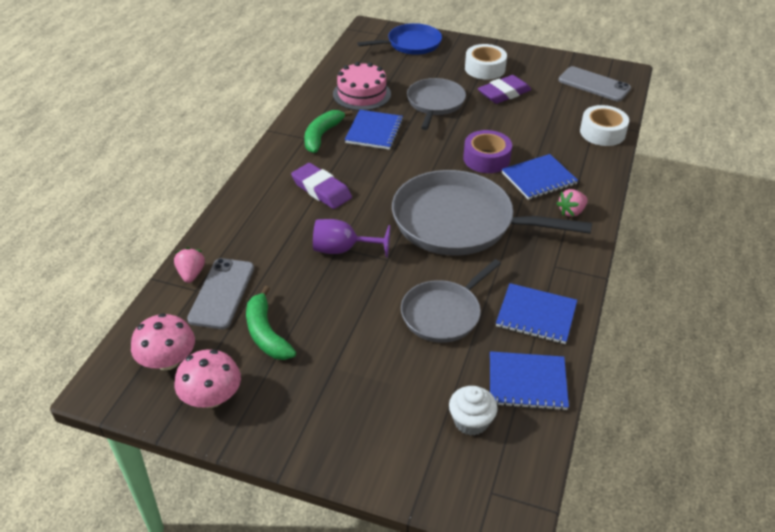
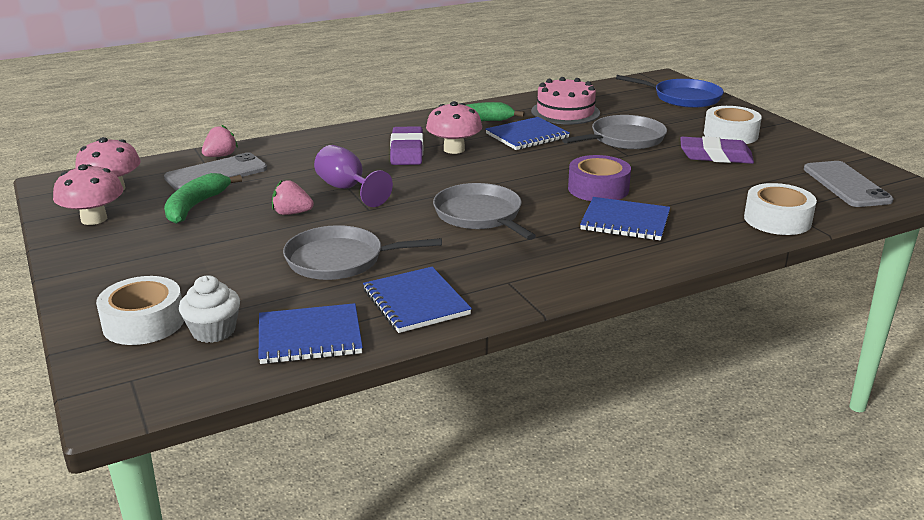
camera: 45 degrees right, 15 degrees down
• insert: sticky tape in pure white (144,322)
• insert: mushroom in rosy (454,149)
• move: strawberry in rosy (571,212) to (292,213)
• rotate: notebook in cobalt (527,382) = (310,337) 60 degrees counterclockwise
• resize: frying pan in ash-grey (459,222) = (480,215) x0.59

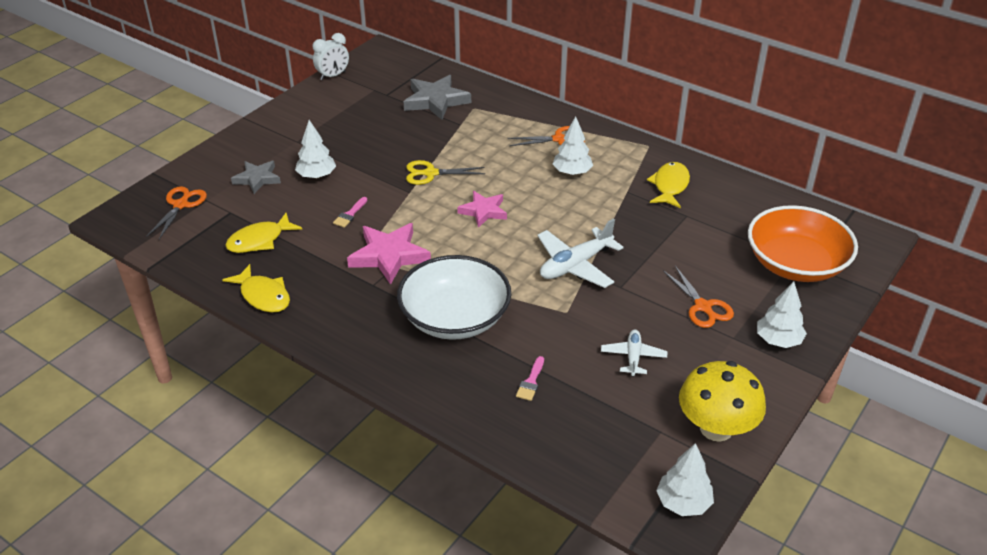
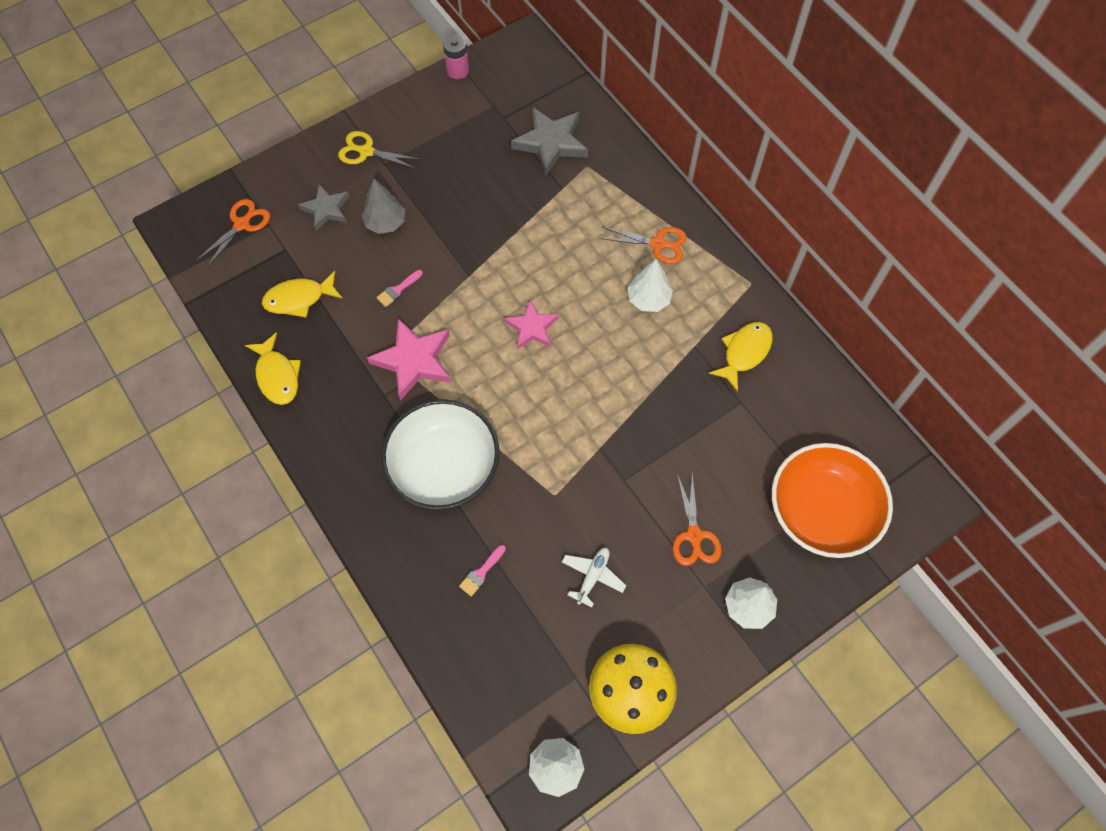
camera: 20 degrees right, 25 degrees up
• delete: aeroplane in pure white (575,265)
• move: shears in golden (430,173) to (366,151)
• replace: alarm clock in pure white (333,76) to power cell in rosy (457,70)
• recolor: fir tree in pure white (316,176) to fir tree in ash-grey (385,222)

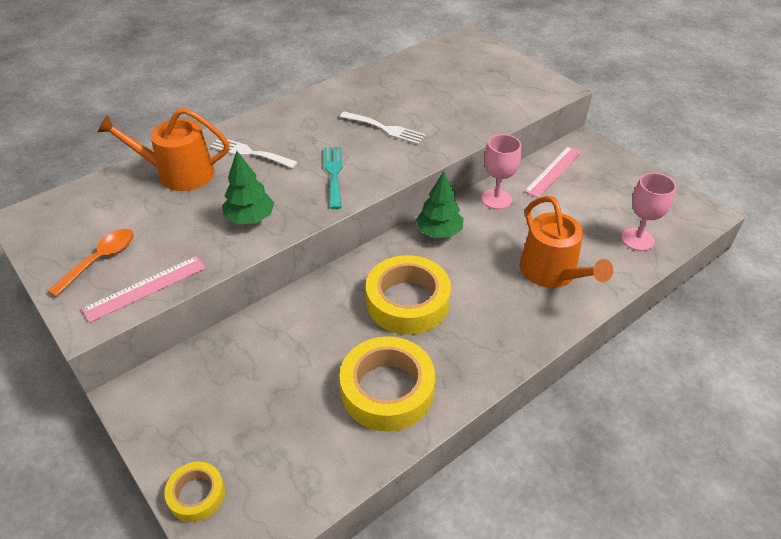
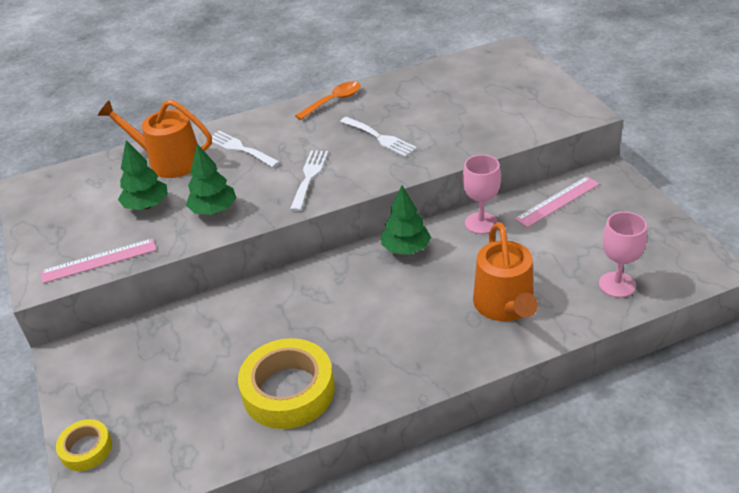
camera: 20 degrees right, 5 degrees down
• delete: sticky tape in golden (407,302)
• insert: fir tree in green (147,206)
• move: tablespoon in orange-coloured (100,260) to (333,101)
• recolor: fork in aqua (334,173) to fork in pure white (309,177)

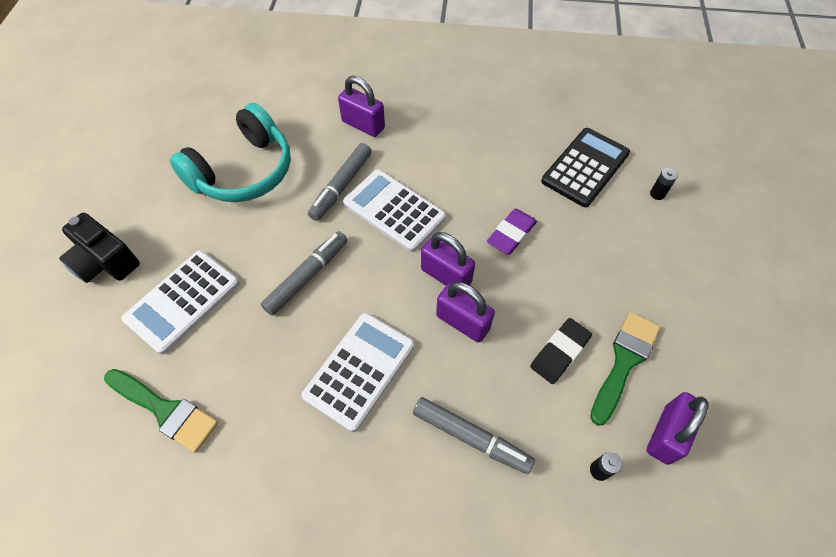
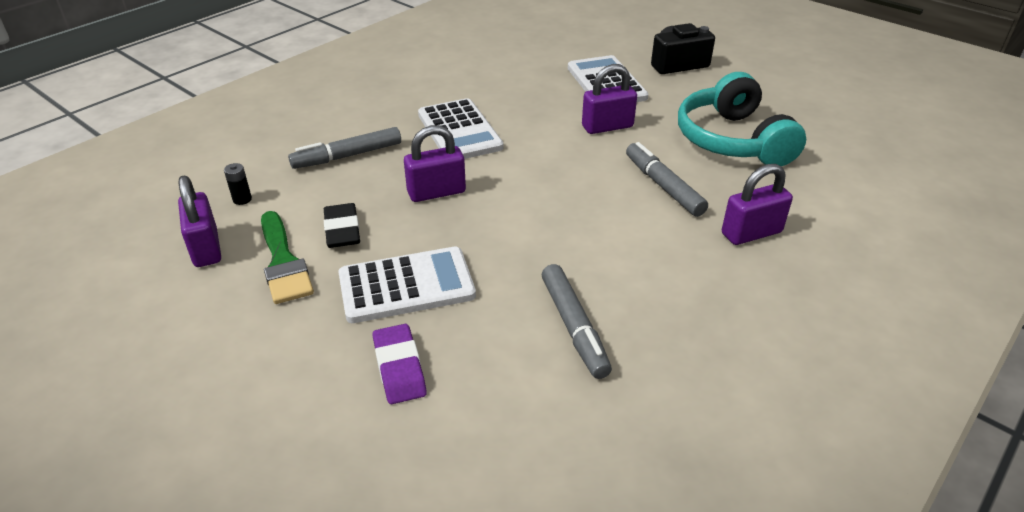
camera: 125 degrees right, 20 degrees down
• delete: paintbrush in green (165,410)
• delete: adding machine in black (585,167)
• delete: power cell in black (657,194)
• move: marker in ash-grey (307,276) to (574,327)
• move: adding machine in pure white (394,210) to (406,286)
• move: small lock in violet (446,275) to (607,127)
• move: eraser in violet (511,234) to (399,367)

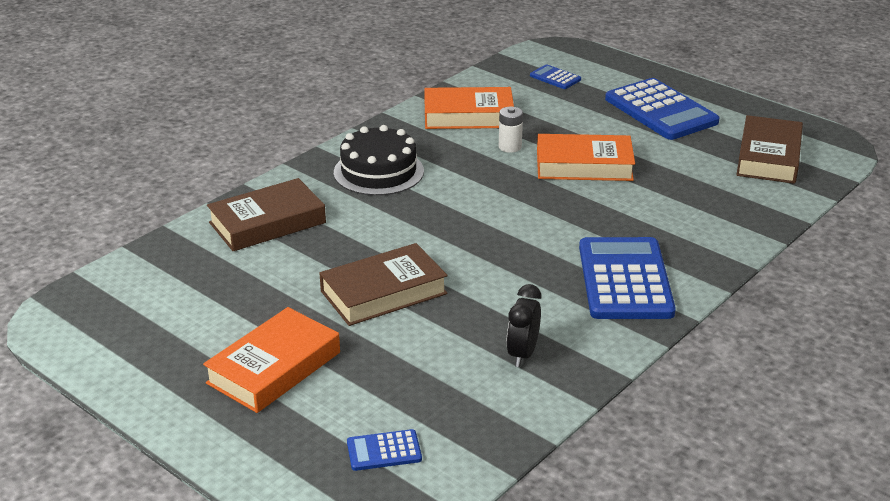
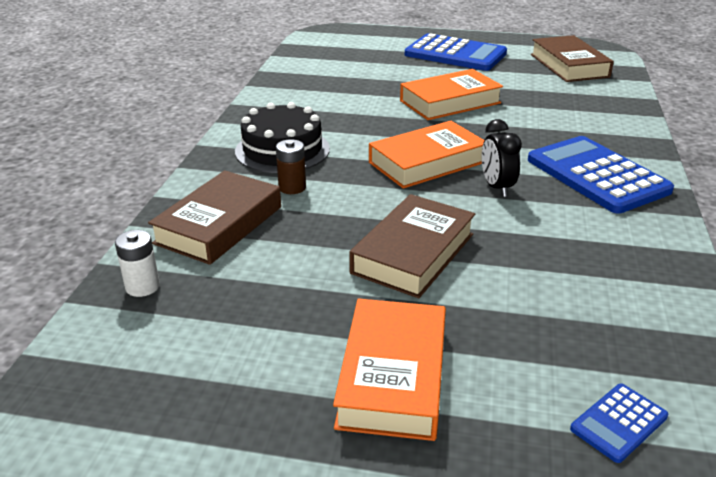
camera: 30 degrees left, 0 degrees up
• delete: adding machine in cobalt (555,78)
• insert: power cell in brown (292,187)
• move: hardcover in orange-coloured (468,115) to (427,162)
• move: power cell in pure white (510,147) to (142,286)
• move: alarm clock in black (522,354) to (496,187)

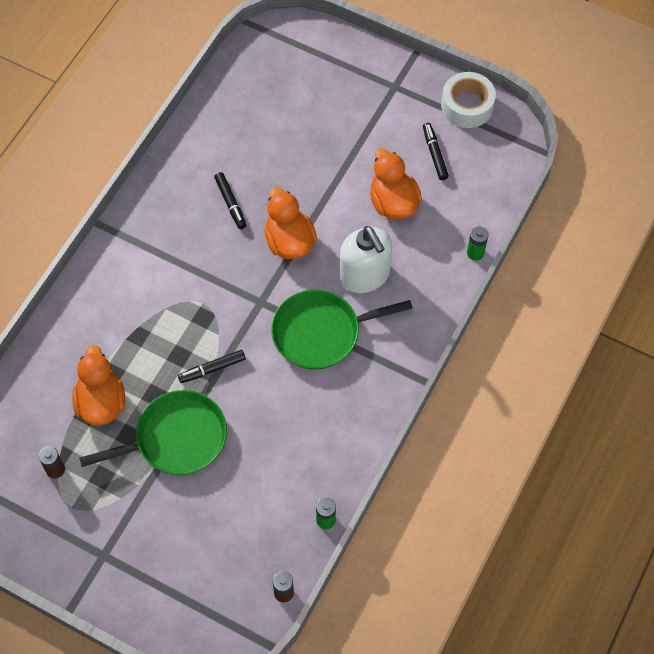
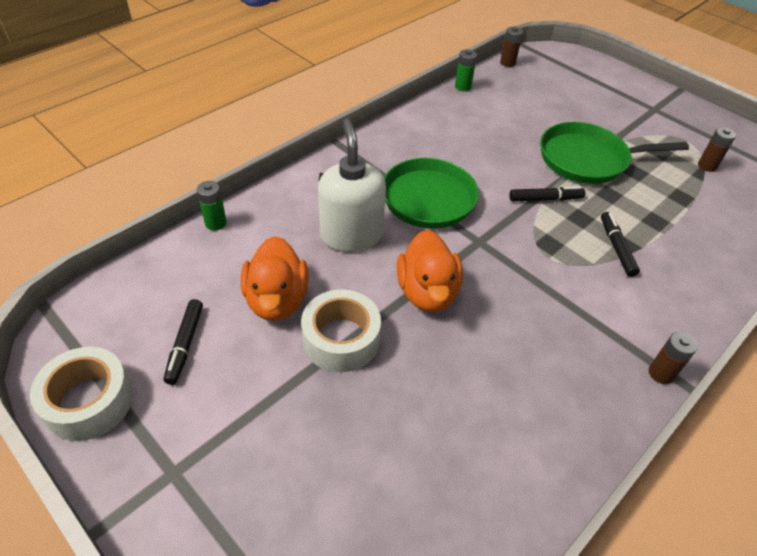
camera: 165 degrees left, 15 degrees down
• delete: toy duck in orange-coloured (101,402)
• insert: sticky tape in pure white (341,339)
• insert: power cell in brown (661,373)
• move: marker in black (230,203) to (616,247)

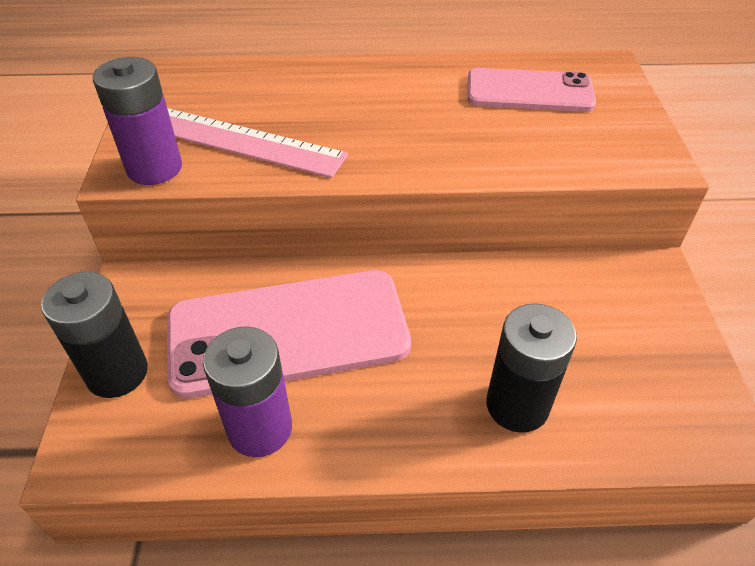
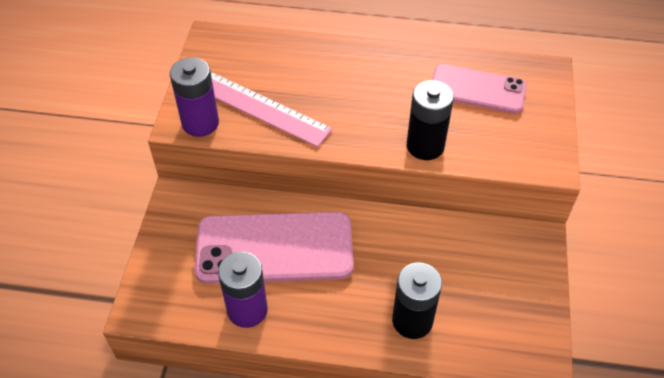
camera: 10 degrees right, 5 degrees up
• move: power cell in black (117,373) to (425,146)

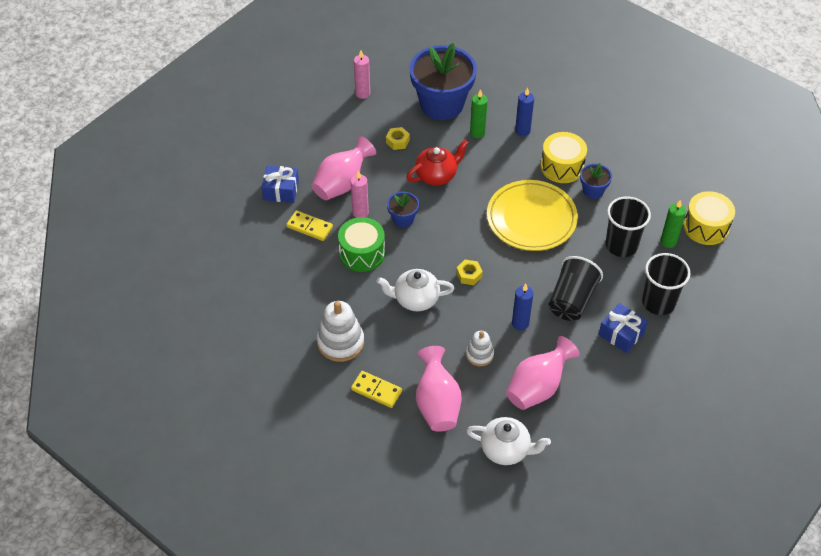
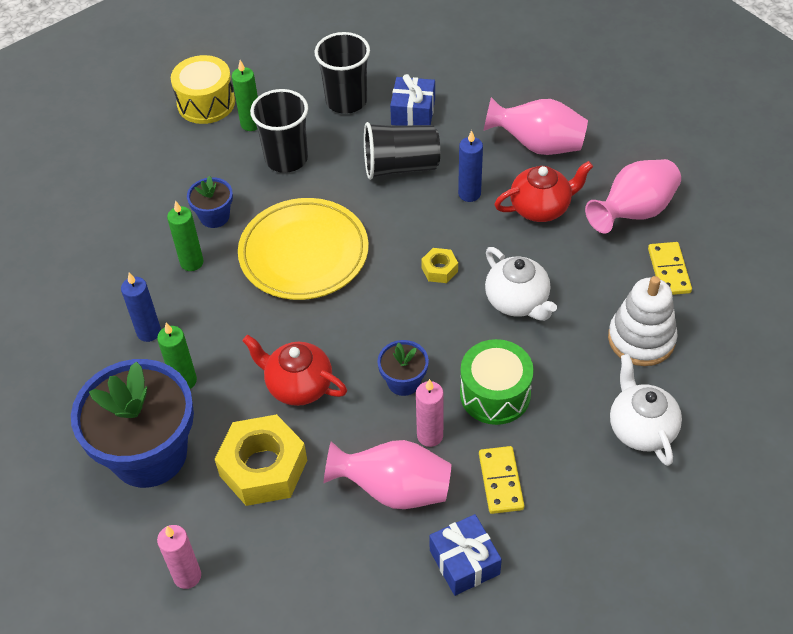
camera: 120 degrees left, 0 degrees up
• move: teapot in pure white (506,449) to (641,428)
• replace: stacking toy in pure white (479,354) to teapot in crimson (541,208)
• replace: toy drum in golden (562,167) to candle in green (192,262)
• resize: hex nut in golden (397,141) = (263,468) x2.14

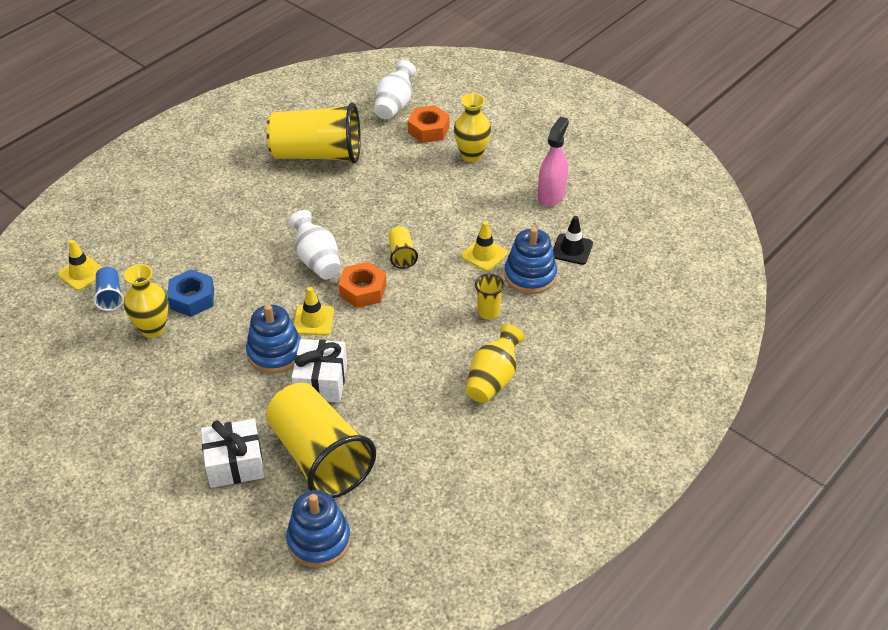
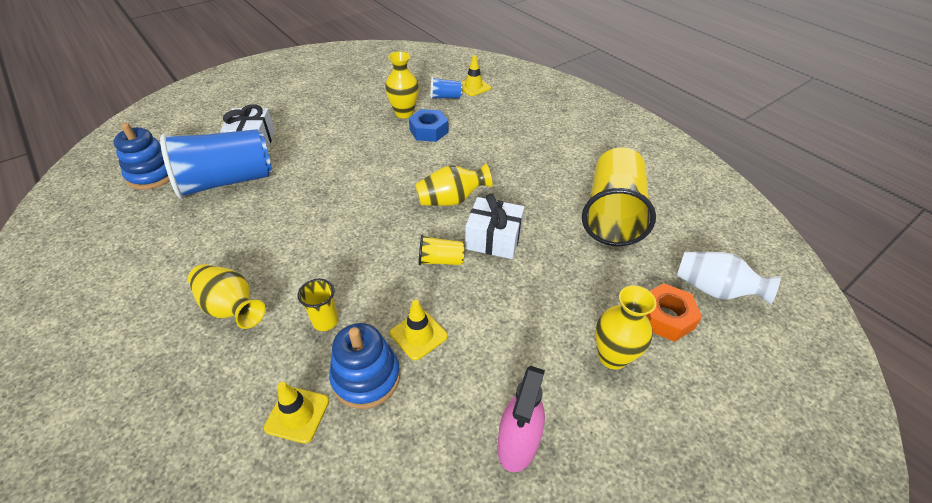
camera: 100 degrees right, 0 degrees up
• delete: stacking toy in cobalt (275,353)
• delete: hex nut in orange-coloured (363,290)
• delete: road cone in black (572,249)
• move: gift in pure white (321,381) to (493,239)
• move: road cone in golden (313,320) to (297,414)
• recolor: cup in golden (319,457) to cup in cobalt (227,181)
• recolor: tall vase in pure white (317,260) to tall vase in golden (451,200)
• rotate: spray cleaner in rosy (551,195) = (517,443) 75 degrees clockwise

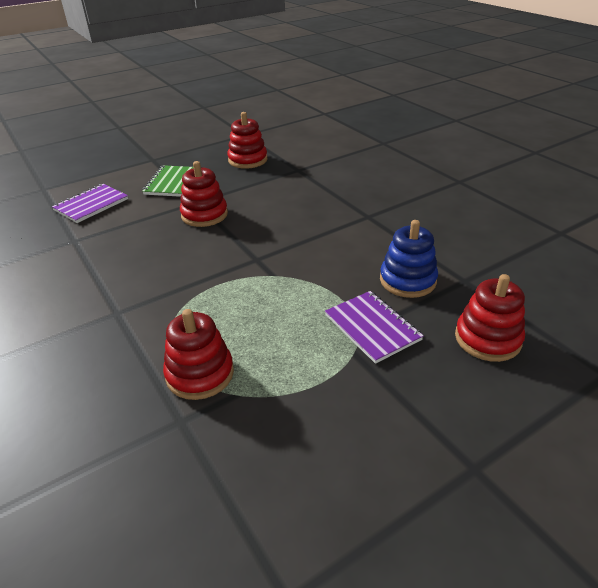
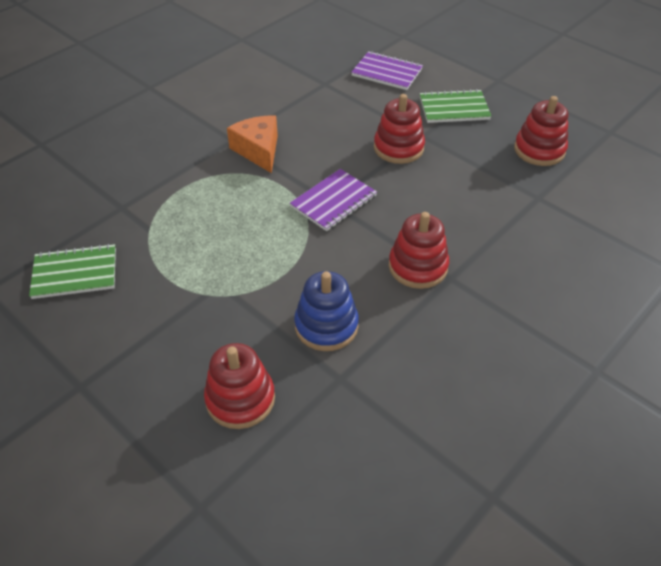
camera: 75 degrees right, 10 degrees up
• insert: notebook in green (75,273)
• insert: cheese in orange-coloured (258,150)
• move: stacking toy in crimson (200,374) to (418,267)
• move: notebook in violet (372,327) to (333,201)

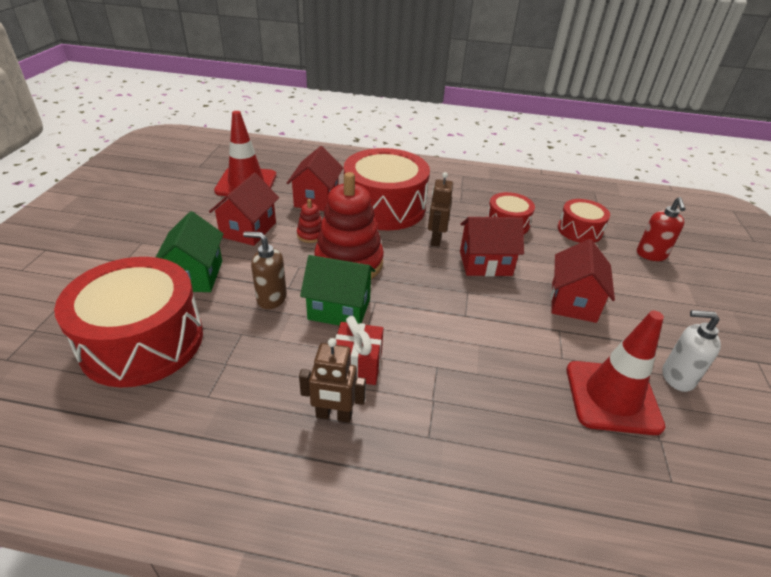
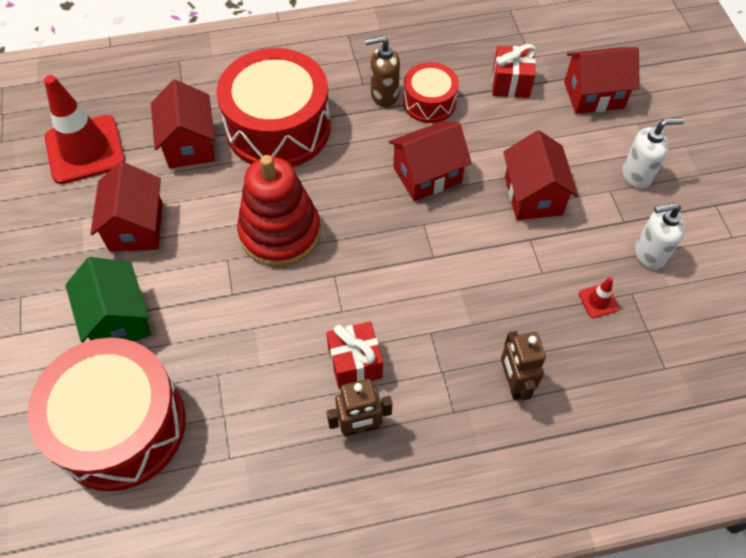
camera: 20 degrees left, 20 degrees up
• delete: stacking toy in crimson (311,235)
• delete: toy house in green (339,309)
• insert: soap dispenser in pure white (637,175)
• move: soap dispenser in brown (271,298) to (384,95)
• move: toy robot in brown (435,239) to (513,383)
• replace: toy drum in crimson (579,230) to gift in crimson (510,83)
• replace: soap dispenser in crimson (651,255) to toy house in crimson (593,95)
• resize: road cone in crimson (612,397) = (598,301) x0.41

